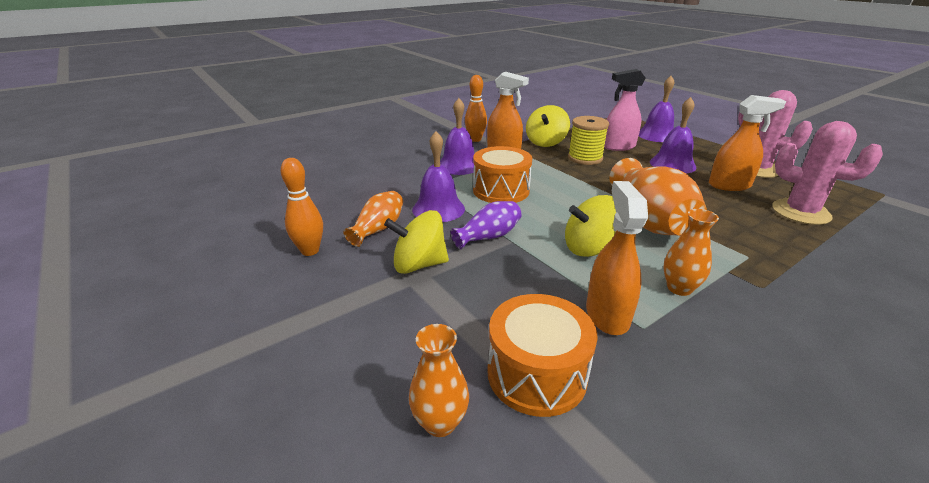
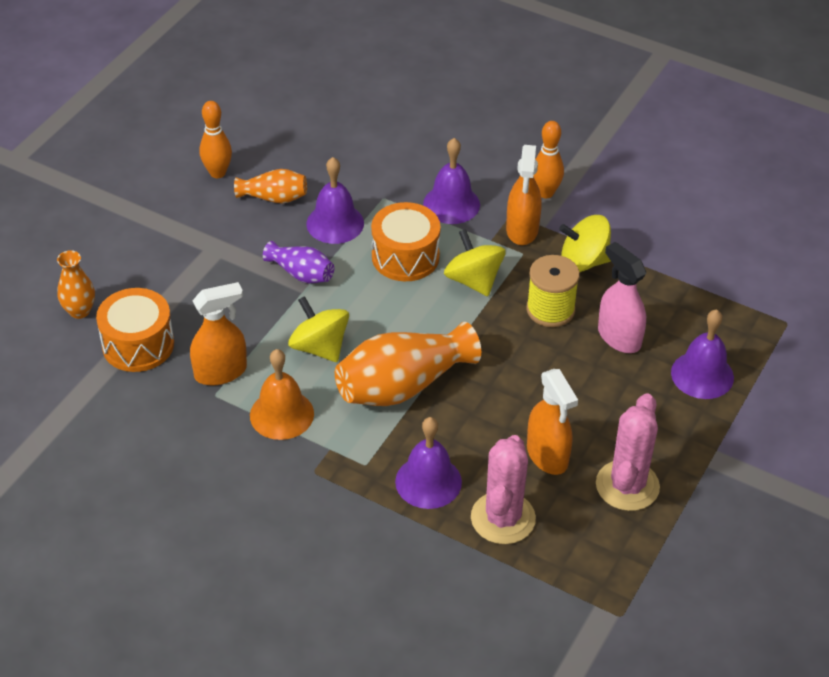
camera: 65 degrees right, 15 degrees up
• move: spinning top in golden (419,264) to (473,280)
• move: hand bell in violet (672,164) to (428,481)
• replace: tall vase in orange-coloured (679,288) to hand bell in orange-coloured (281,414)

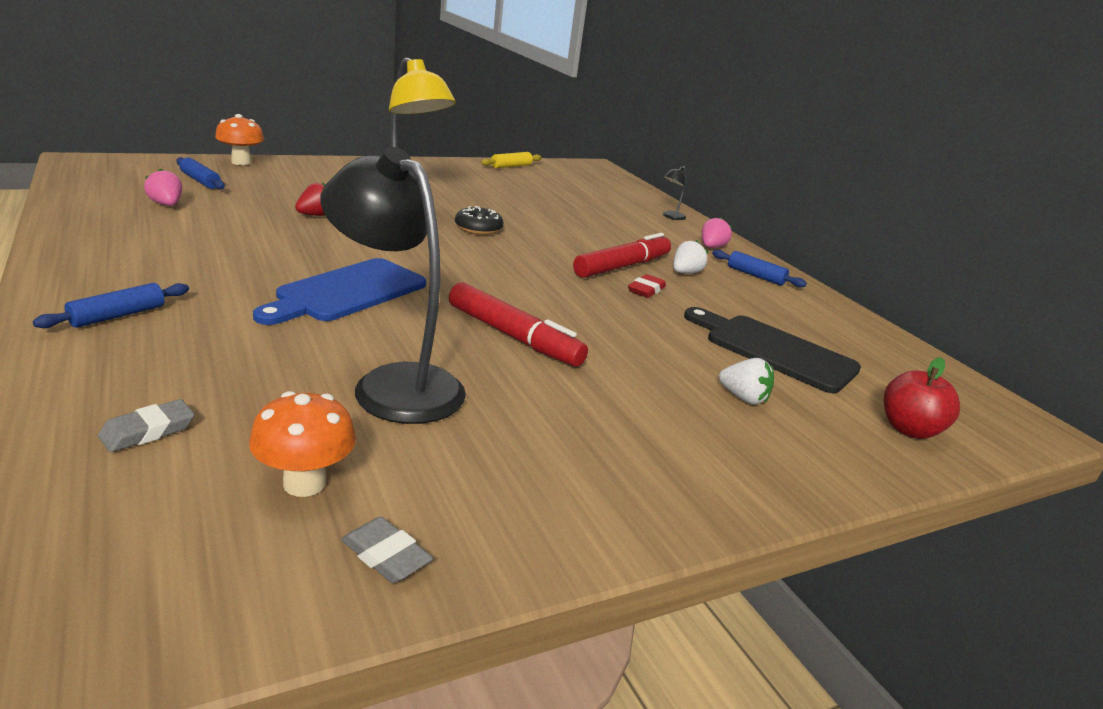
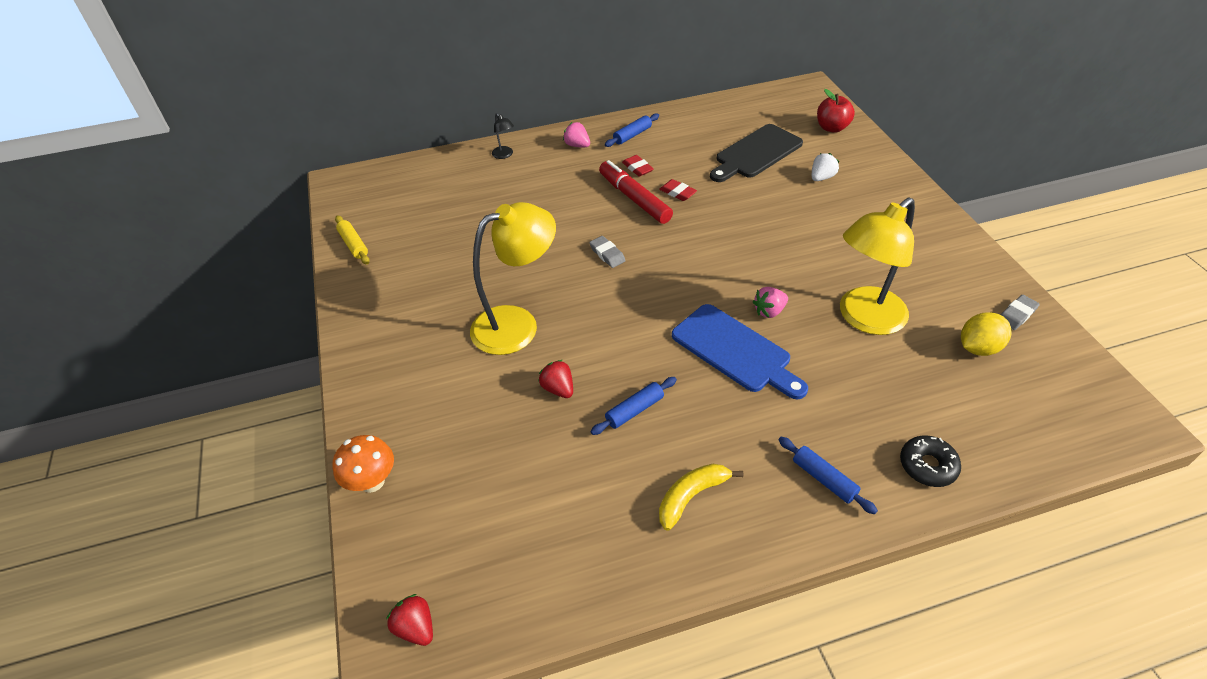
camera: 75 degrees left, 20 degrees up
• delete: marker in crimson (513,336)
• insert: strawberry in crimson (416,627)
• insert: toy banana in golden (691,496)
• move: eraser in ash-grey (148,431) to (607,254)
• move: strawberry in rosy (166,205) to (769,311)
• move: dough roller in cobalt (200,181) to (634,410)
• move: doughnut in black (478,228) to (927,466)
• replace: mushroom in orange-coloured (304,483) to citrus fruit in golden (978,348)
• replace: strawberry in pure white (685,273) to eraser in crimson (637,168)
• recolor: lamp in black (394,384) to lamp in golden (864,318)

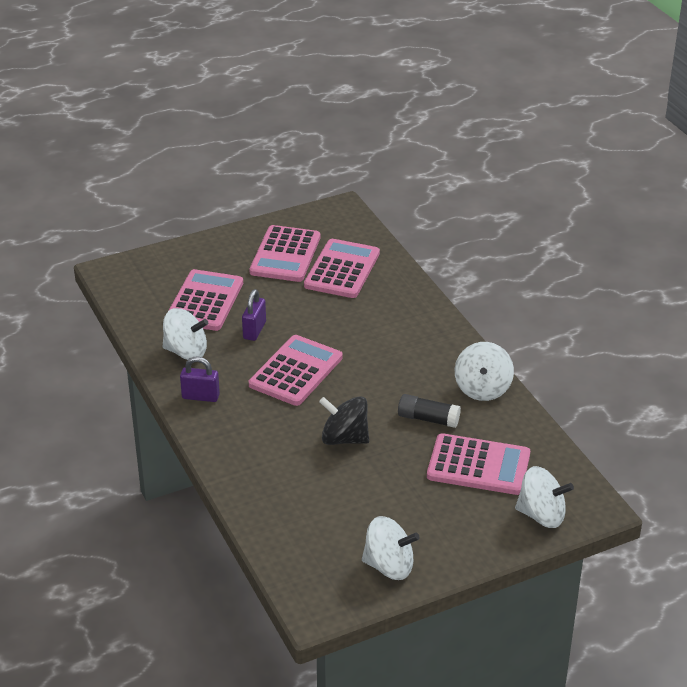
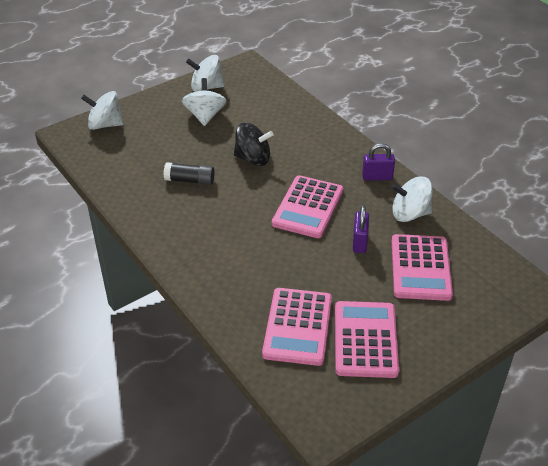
camera: 170 degrees right, 5 degrees up
• delete: adding machine in rosy (478,465)
• move: spinning top in pure white (482,388) to (205,116)

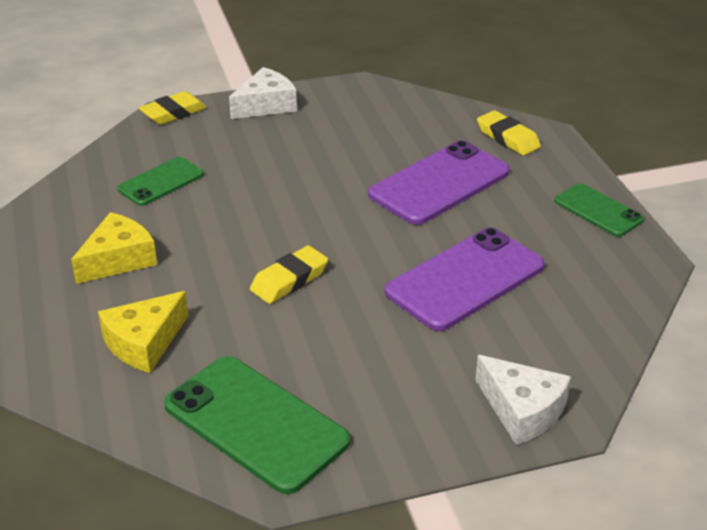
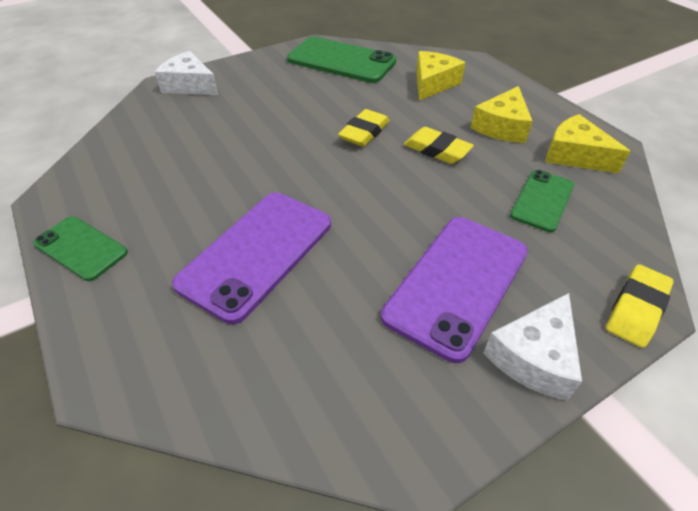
camera: 165 degrees right, 10 degrees up
• insert: cheese in golden (574,155)
• move: mobile phone in violet (465,279) to (457,283)
• move: eraser in golden (508,138) to (437,150)

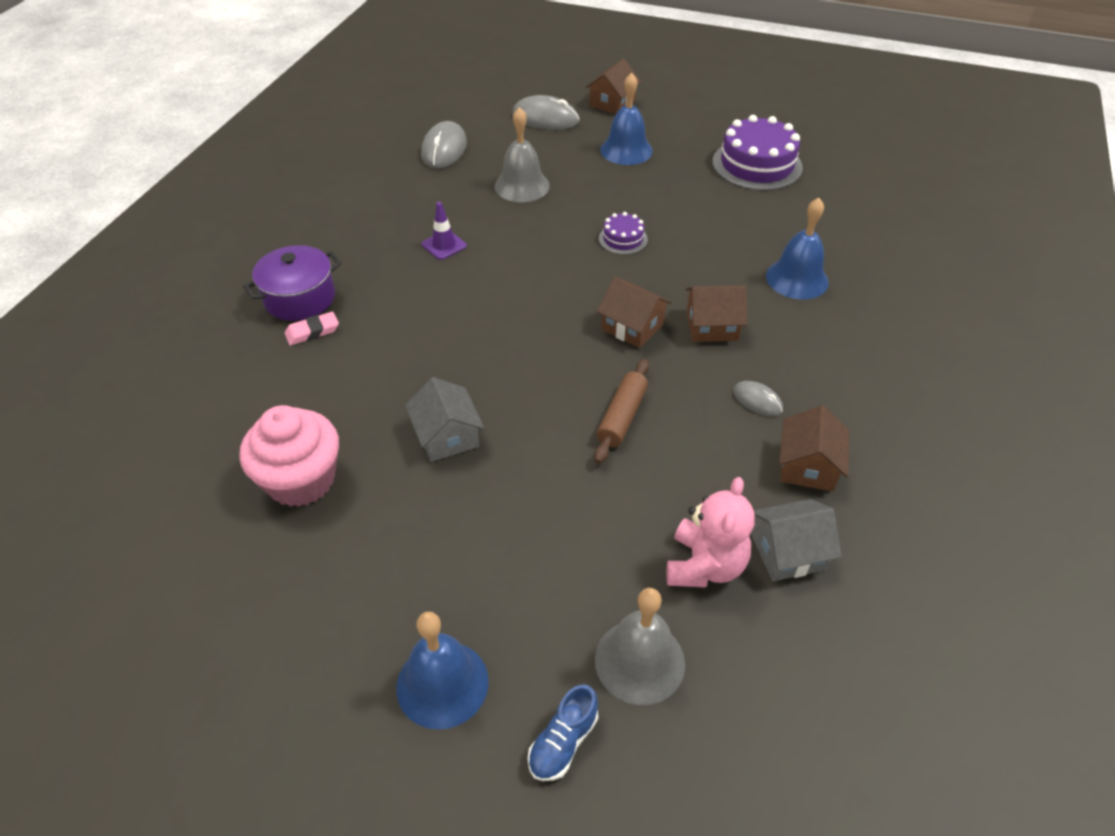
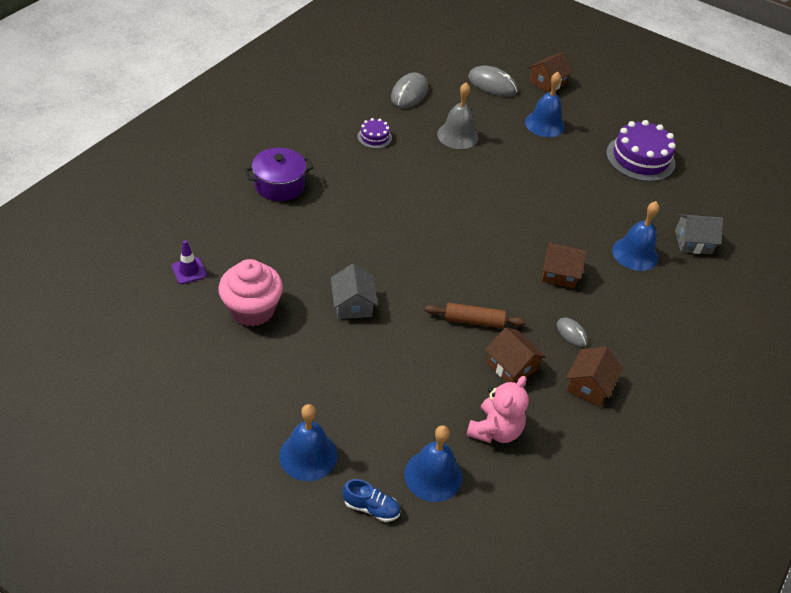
camera: 10 degrees right, 0 degrees up
• delete: eraser in rosy (312,331)
• move: road cone in violet (444,245) to (189,271)
• move: toy house in brown (632,327) to (511,366)
• move: gateau in violet (623,239) to (374,137)
• move: toy house in ash-grey (788,552) to (693,242)
• recolor: hand bell in ash-grey (639,661) to hand bell in cobalt (433,475)
• rotate: sneaker in cobalt (563,742) = (371,507) 120 degrees counterclockwise
• rotate: dough roller in brown (622,417) = (473,321) 60 degrees clockwise

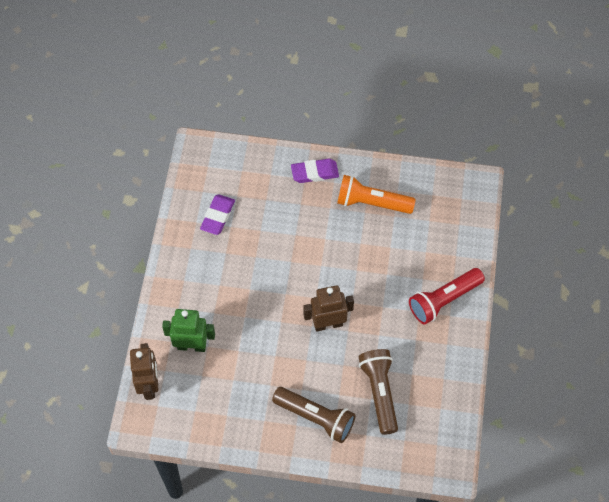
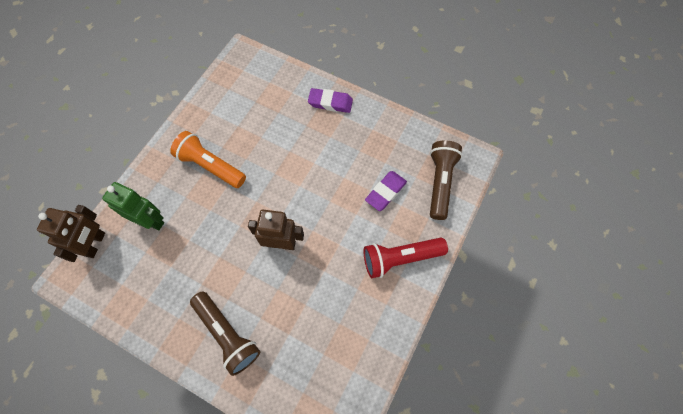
camera: 20 degrees right, 5 degrees up
• move: eraser in violet (217,216) to (385,192)
• move: flashlight in orange-coloured (372,203) to (211,166)
• move: flashlight in brown (380,393) to (440,183)

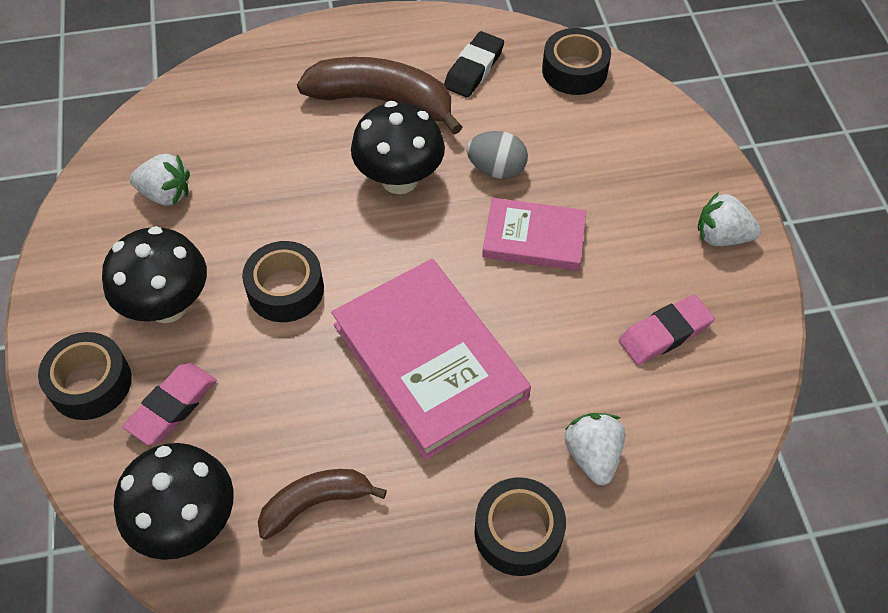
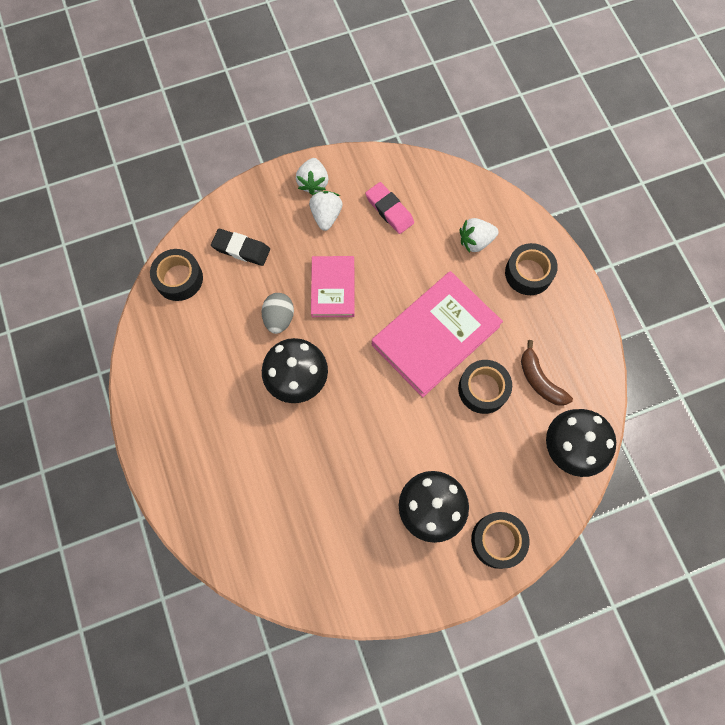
camera: 100 degrees left, 15 degrees up
• delete: eraser in rosy (172,406)
• delete: toy banana in brown (382,101)
• move: strawberry in pure white (166,194) to (326,216)
• move: sticky tape in black (285,289) to (483,389)
• move: eraser in black (474,69) to (241,249)

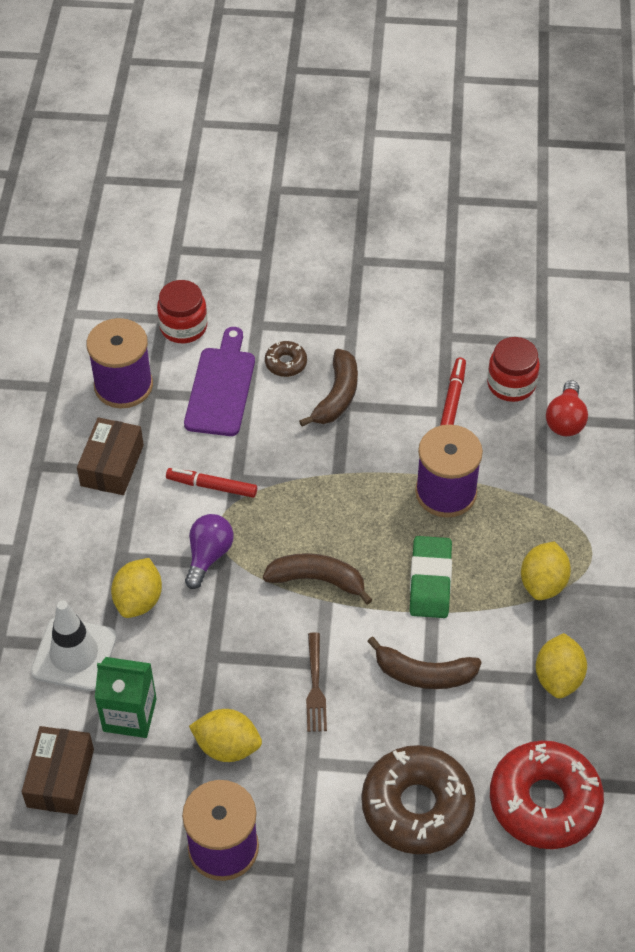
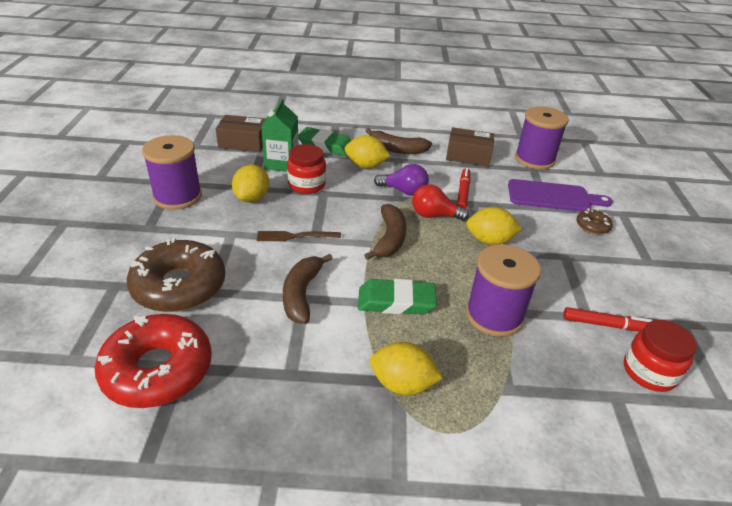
camera: 85 degrees right, 15 degrees down
• move: jam jar in crimson (183,327) to (306,185)
• move: toy banana in brown (337,396) to (396,149)
• move: citrus fruit in golden (558,678) to (489,241)
• move: bulb in crimson (565,420) to (434,215)
• replace: road cone in pure white (74,654) to eraser in green (326,145)

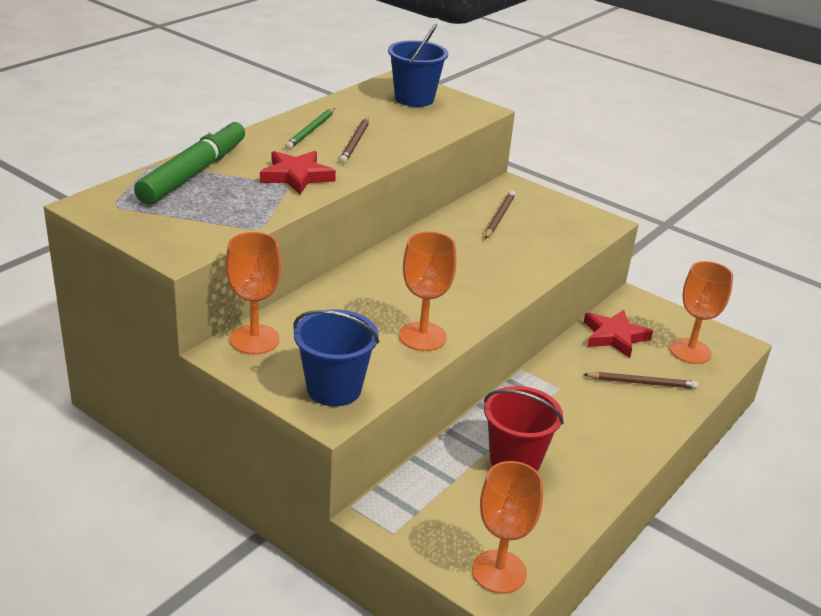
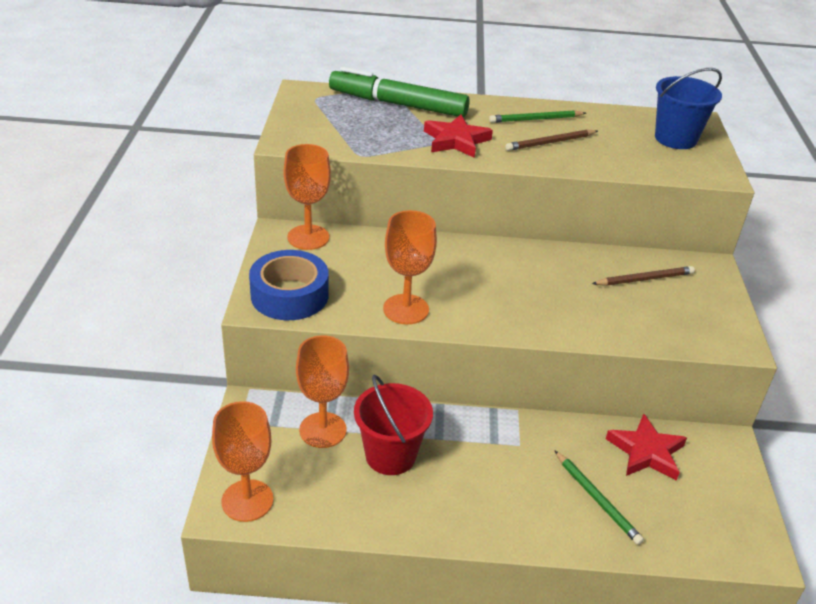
camera: 55 degrees right, 5 degrees up
• move: chalice in orange-coloured (690,351) to (323,430)
• replace: pail in cobalt (334,389) to sticky tape in cobalt (289,295)
• recolor: wooden pencil in brown (641,383) to wooden pencil in green (597,499)
• rotate: marker in green (193,173) = (397,104) 150 degrees counterclockwise

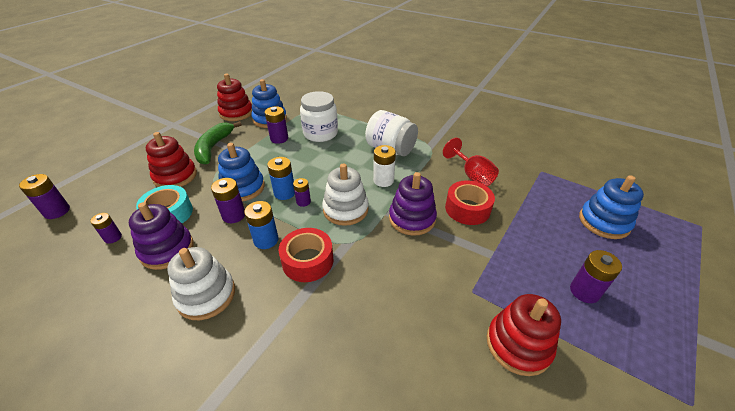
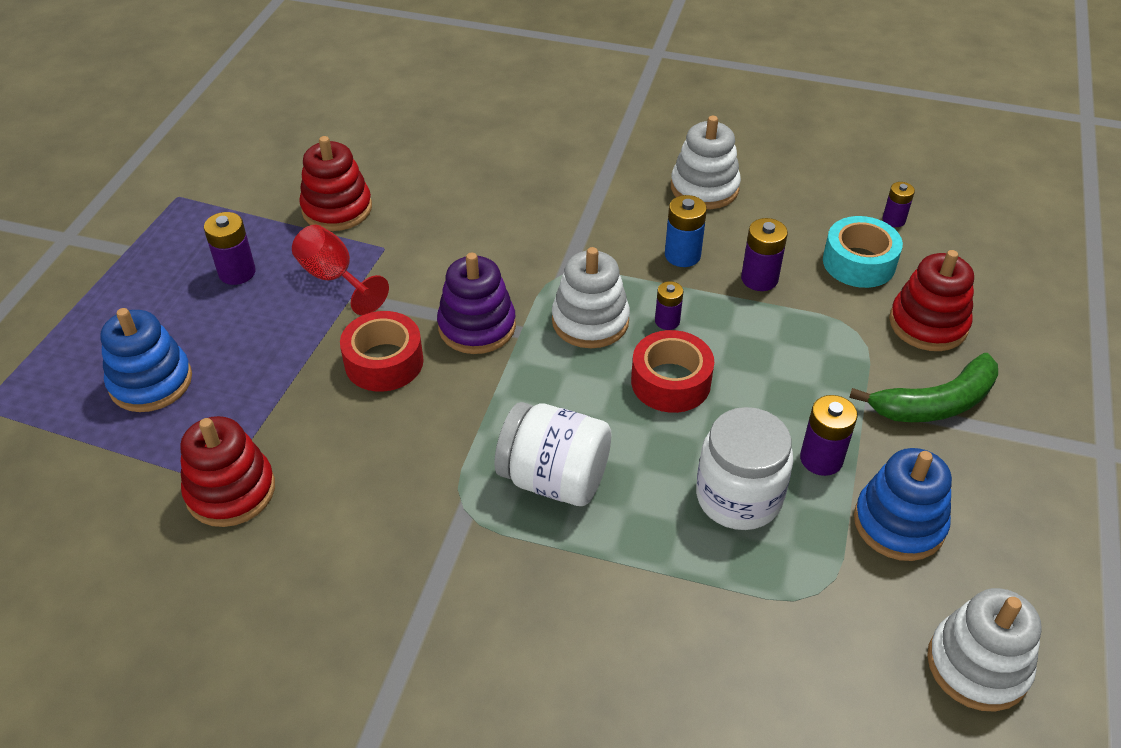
camera: 165 degrees right, 5 degrees up
• delete: power cell in violet (57,211)
• delete: stacking toy in violet (167,249)
• delete: stacking toy in cobalt (243,188)
• delete: power cell in cobalt (284,193)
• delete: power cell in pure white (383,180)
• insert: stacking toy in pure white (977,665)
• move: stacking toy in crimson (236,113) to (231,491)
• move: sticky tape in crimson (307,261) to (670,382)
• move: chalice in crimson (472,175) to (334,278)
• rotate: toy banana in green (214,147) = (935,403) 75 degrees clockwise

